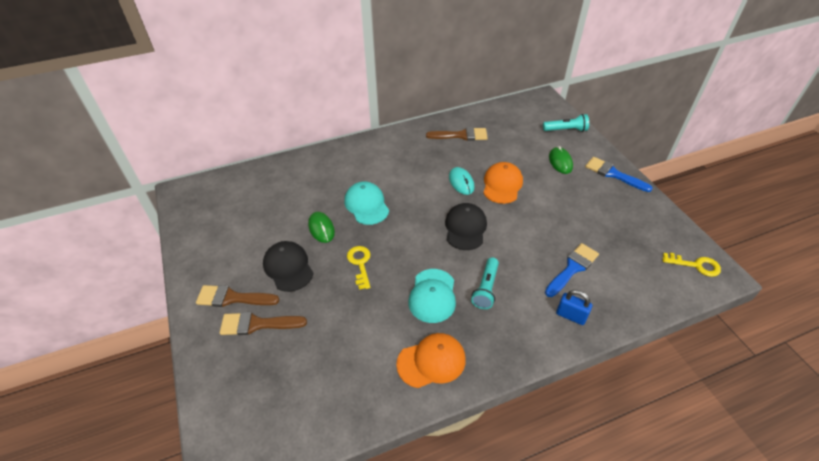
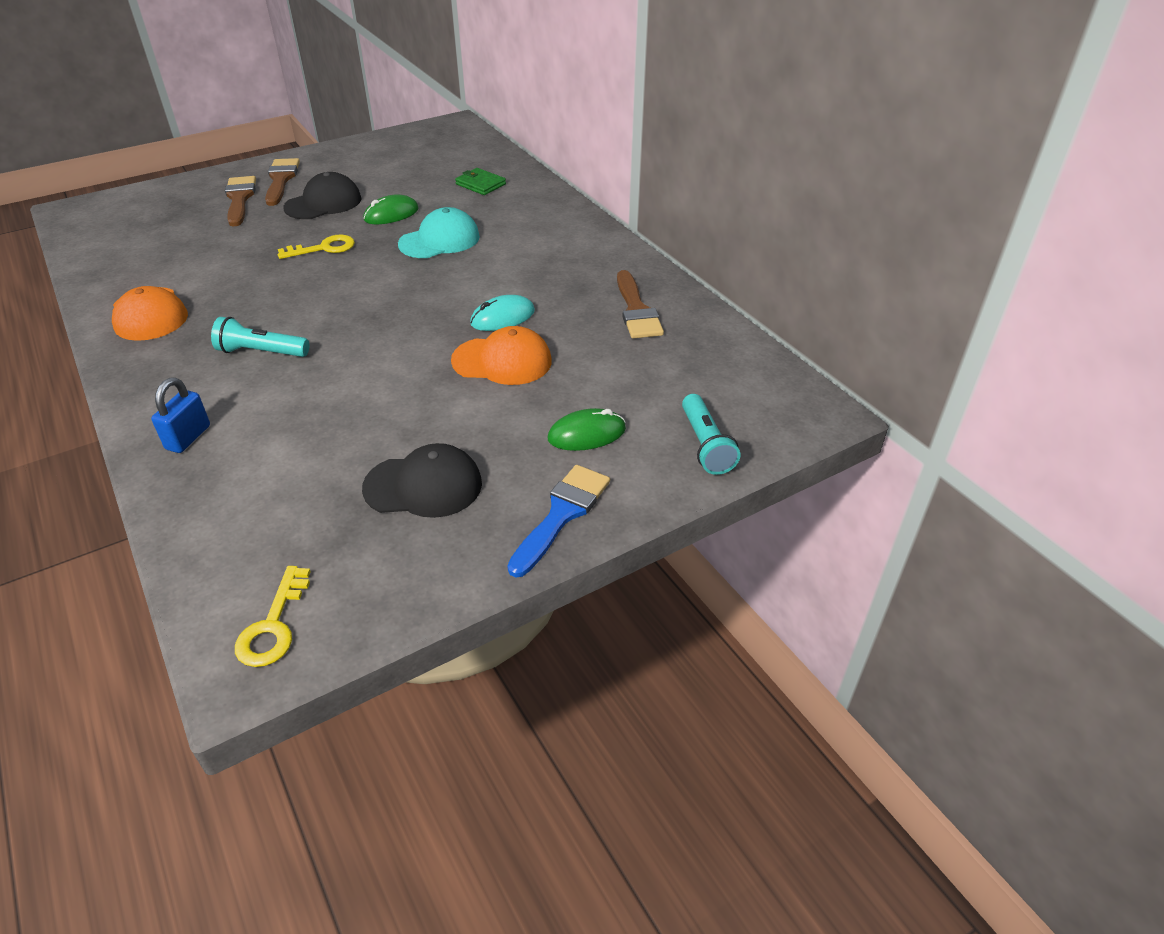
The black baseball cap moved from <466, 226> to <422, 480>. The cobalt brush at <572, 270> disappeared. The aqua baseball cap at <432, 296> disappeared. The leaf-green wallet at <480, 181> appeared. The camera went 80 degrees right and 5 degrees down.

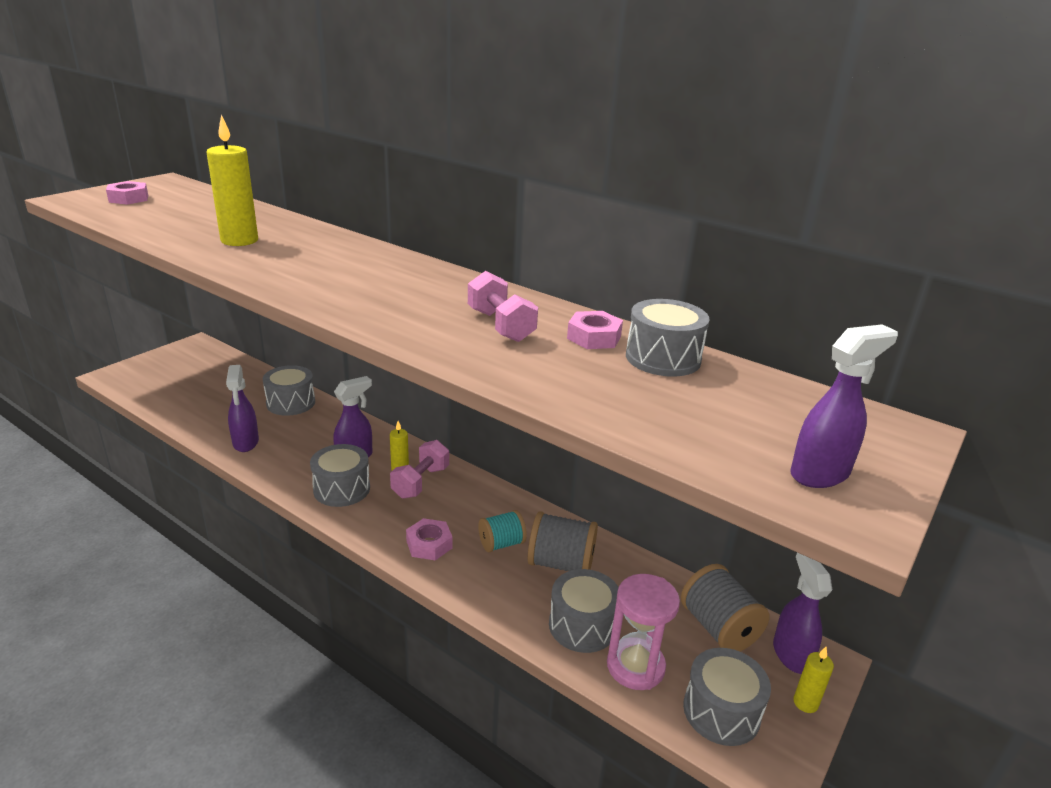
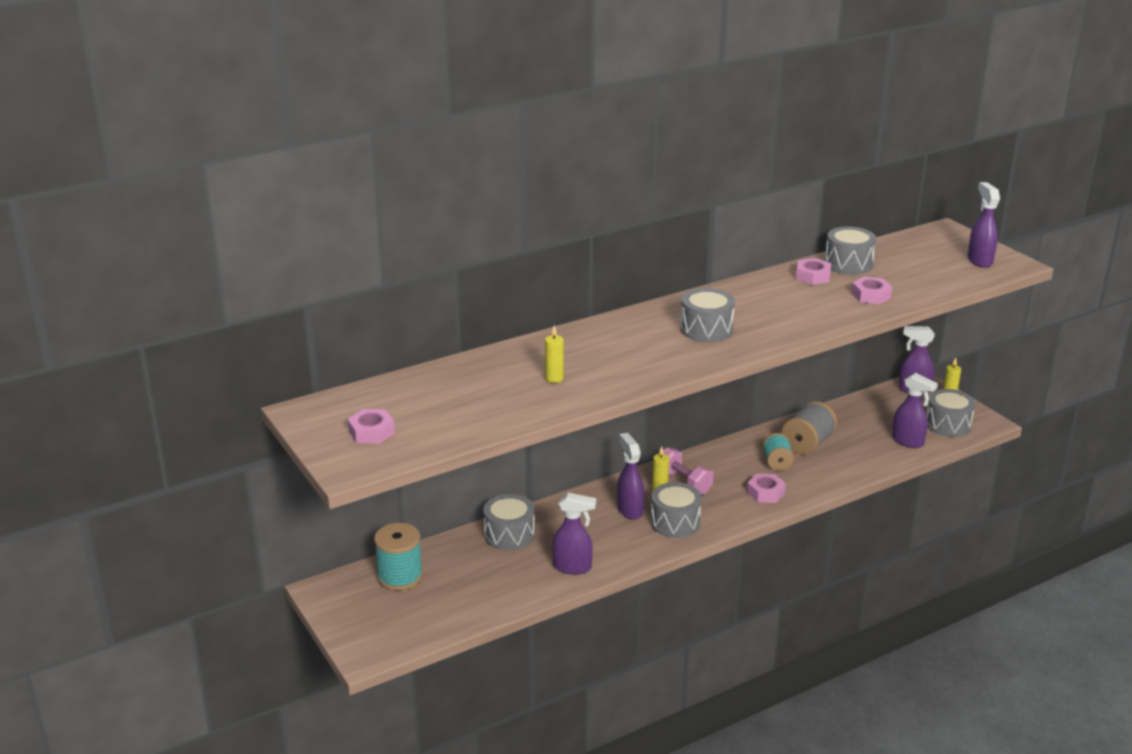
The golden wax candle at <232, 180> changed to 0.53 times the size. The pink dumbbell at <503, 306> disappeared. The grey spool at <725, 607> disappeared. The grey toy drum moved from <584, 611> to <707, 315>. The pink sand timer at <643, 632> was replaced by the violet sprayer at <915, 410>. The pink nut at <871, 290> appeared. The aqua spool at <398, 557> appeared. The camera went 65 degrees left and 0 degrees up.

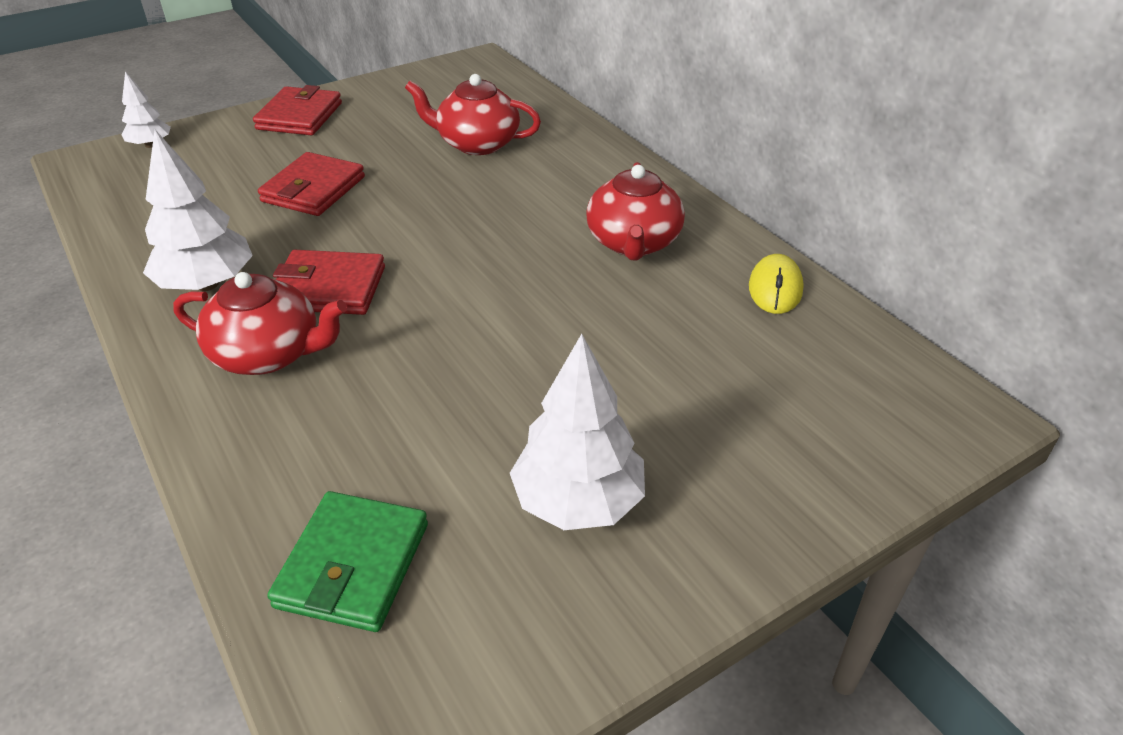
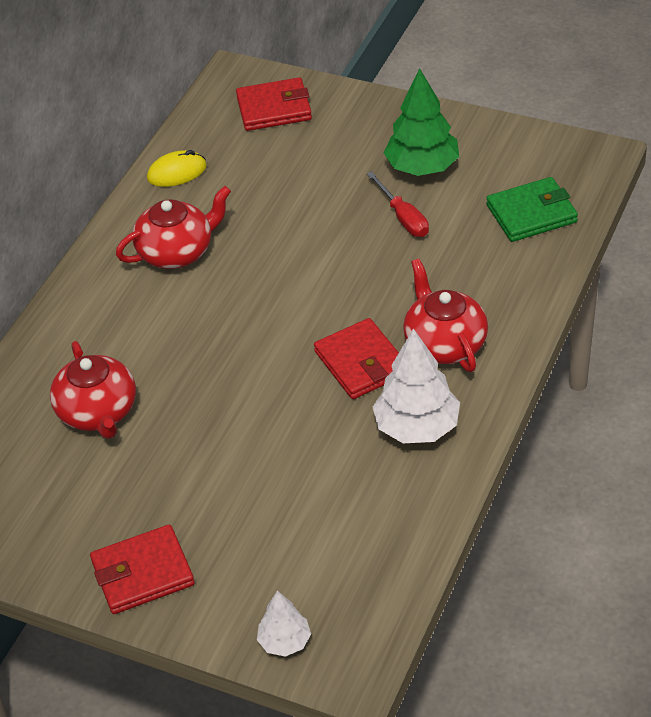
The crimson wallet moved from <311, 184> to <274, 104>. The white fir tree at <577, 432> became the leaf-green fir tree at <421, 122>. The crimson hand screwdriver at <398, 204> appeared. The camera went 120 degrees left and 5 degrees up.

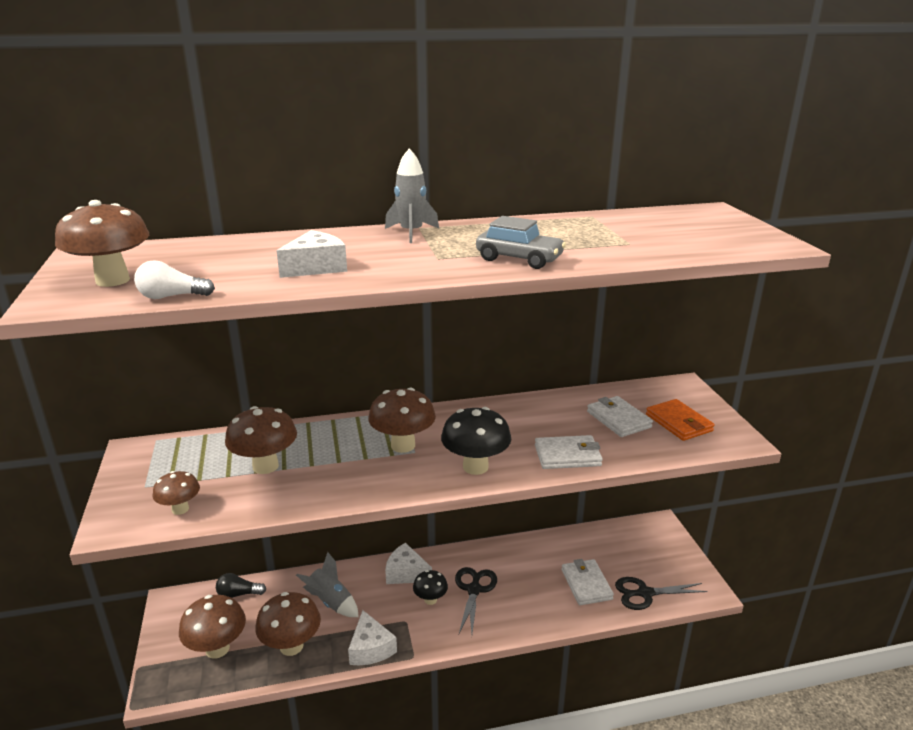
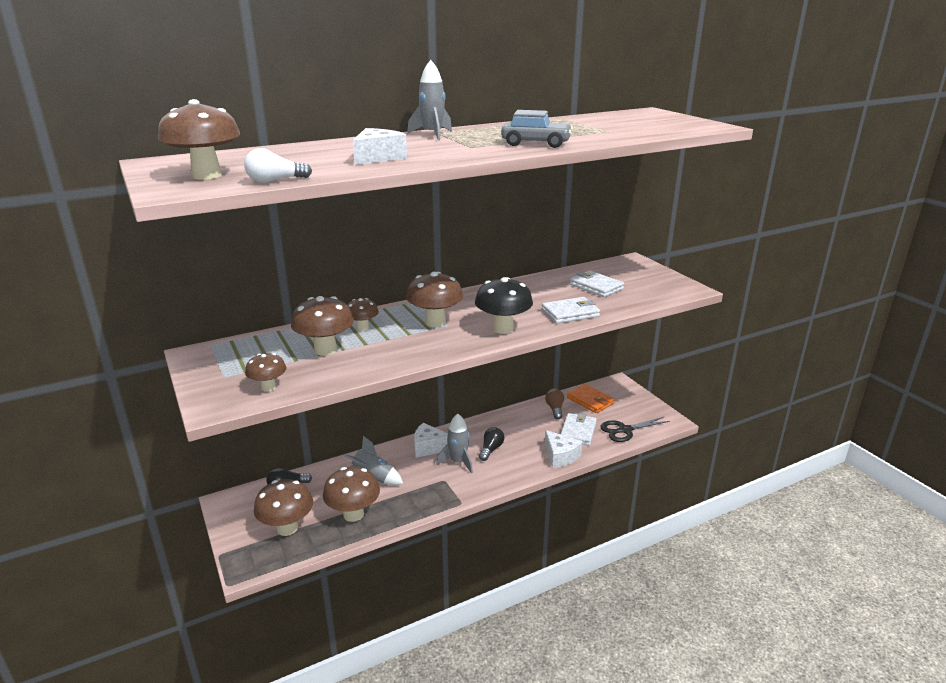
The orange wallet moved from <680, 420> to <591, 398>. The white wallet at <587, 582> turned 45 degrees clockwise. The black shears at <476, 600> was replaced by the black bulb at <491, 444>. The black toadstool at <430, 587> was replaced by the grey spaceship at <454, 443>. The white piece of cheese moved from <372, 637> to <564, 449>. The brown toadstool at <363, 314> appeared. The brown bulb at <554, 404> appeared. The camera went 15 degrees left and 0 degrees up.

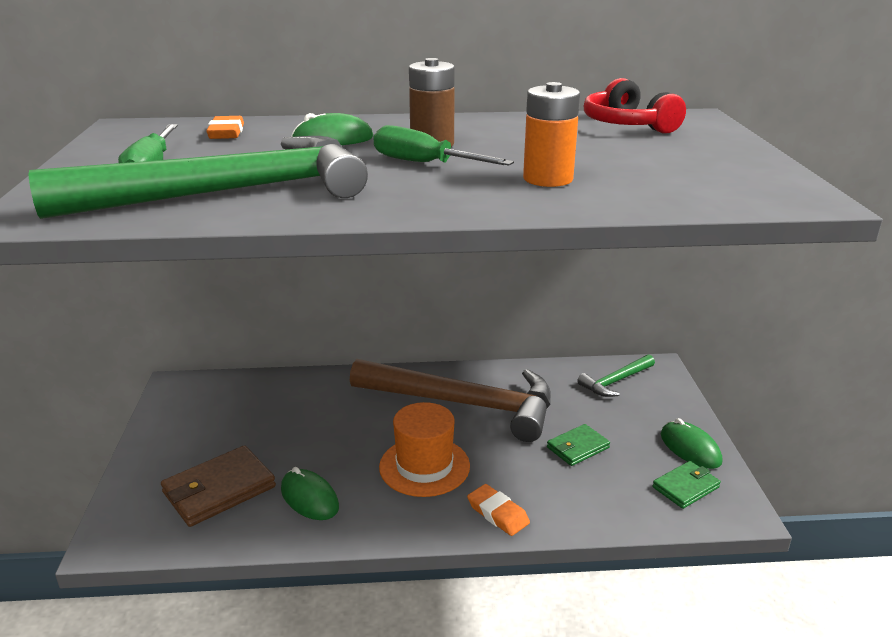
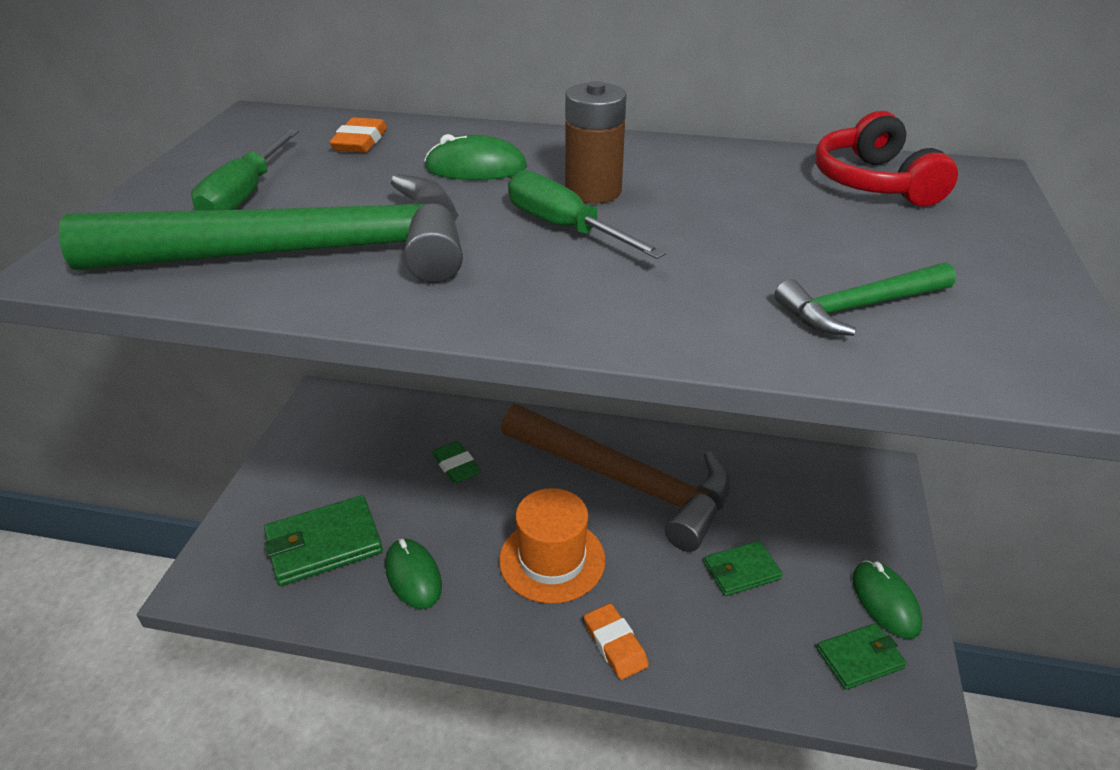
The orange AA battery at <551, 134> disappeared. The leaf-green carpenter's hammer moved from <616, 376> to <865, 299>. The brown wallet at <218, 486> became the leaf-green wallet at <323, 540>. The leaf-green eraser at <456, 462> appeared. The camera went 15 degrees right and 10 degrees up.

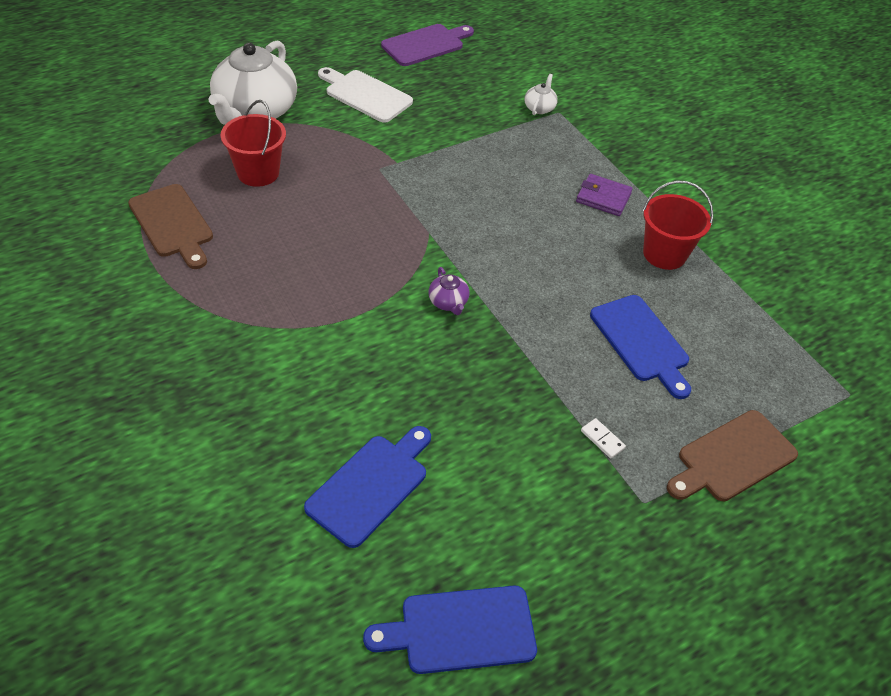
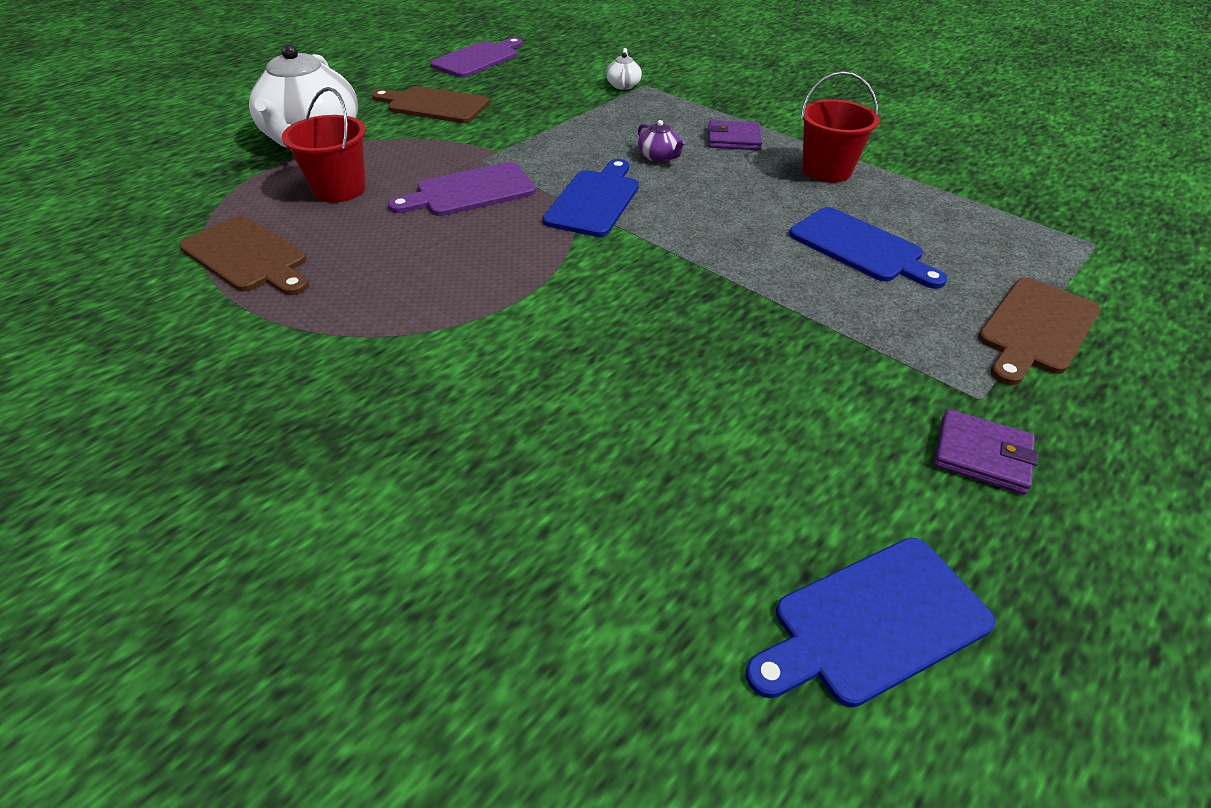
The white cutting board at <365, 95> became the brown cutting board at <430, 104>. The violet teapot moved from <449, 291> to <662, 141>. The white domino at <603, 438> disappeared. The cobalt cutting board moved from <367, 487> to <591, 198>. The violet cutting board at <462, 189> appeared. The violet wallet at <986, 452> appeared. The camera went 15 degrees left and 5 degrees down.

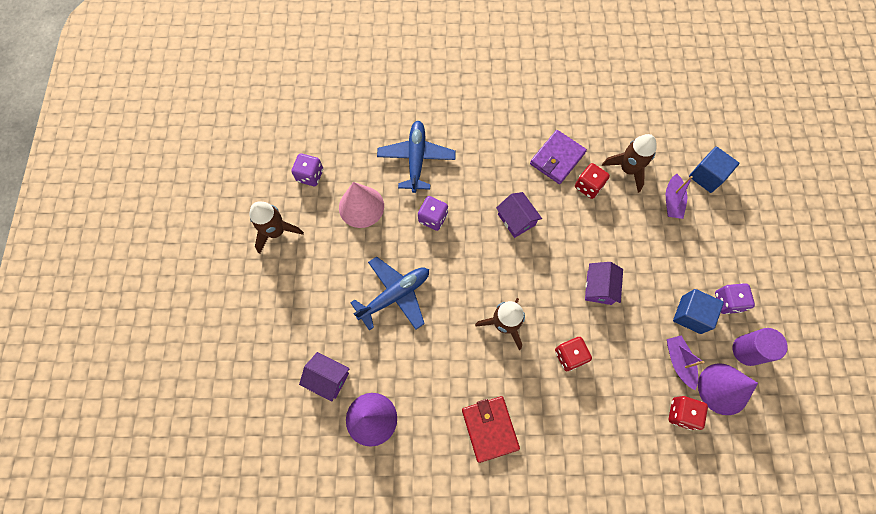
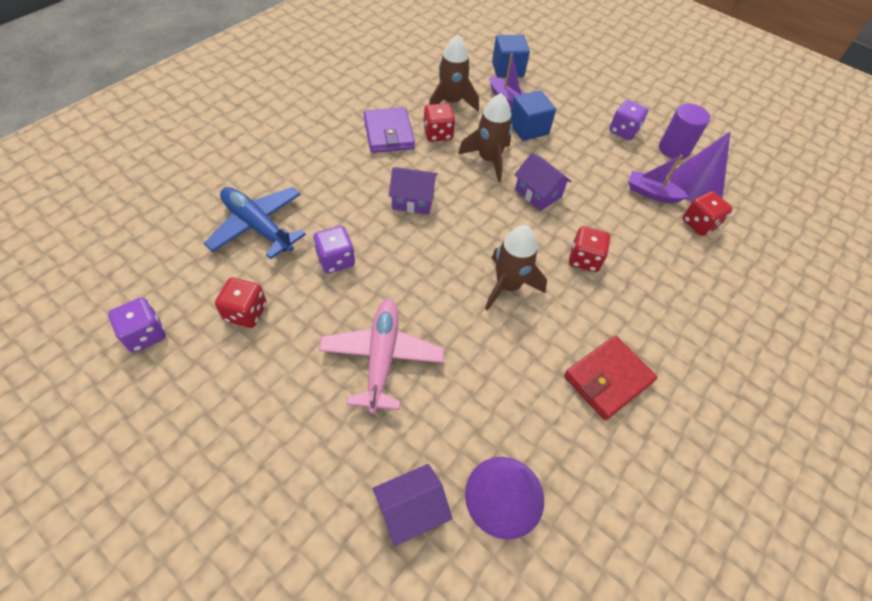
The pink cone shape at <361, 205> was replaced by the crimson die at <241, 303>. The brown spaceship moved from <277, 227> to <485, 137>. The cobalt plane at <389, 293> became the pink plane at <382, 356>. The cobalt solid cube moved from <698, 311> to <533, 115>. The crimson wallet at <491, 429> turned 60 degrees counterclockwise. The camera went 55 degrees left and 15 degrees down.

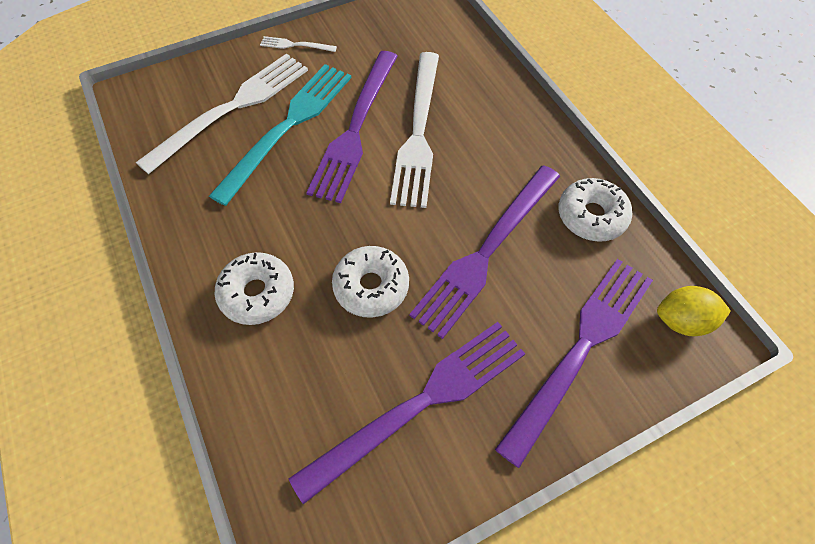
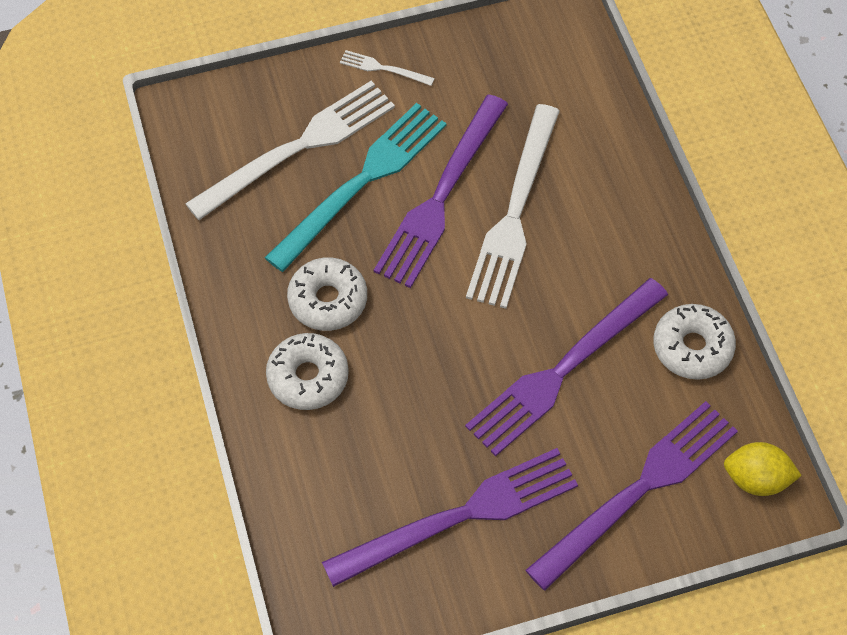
The white donut moved from <370, 282> to <327, 294>. The camera went 10 degrees right and 0 degrees up.

